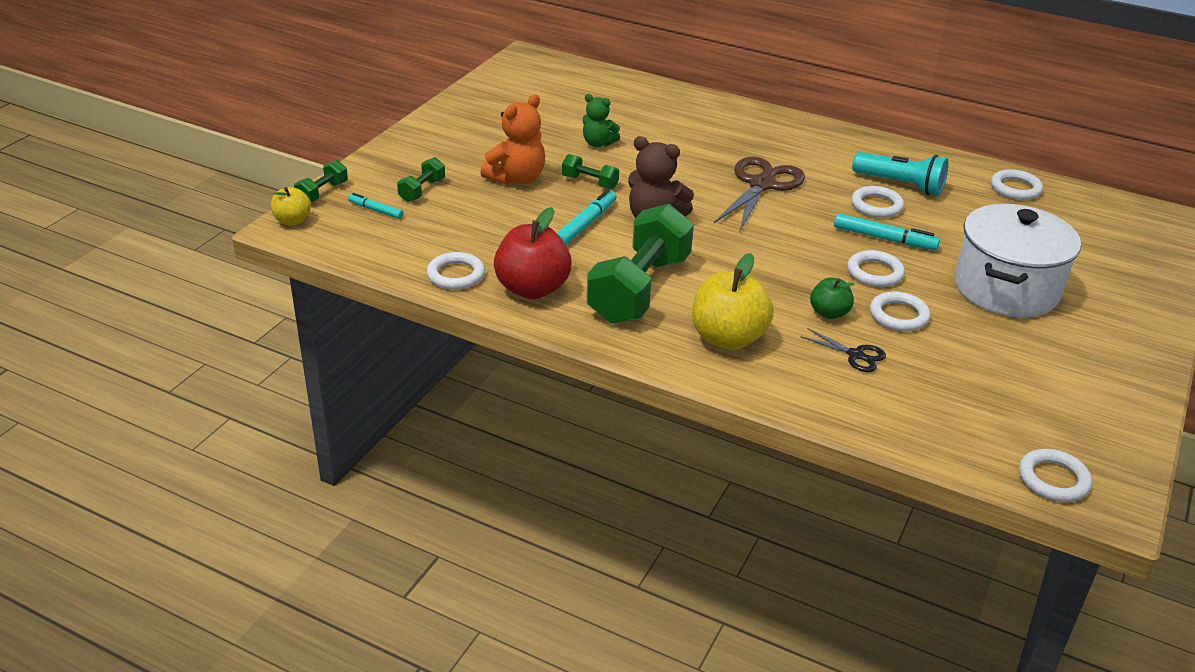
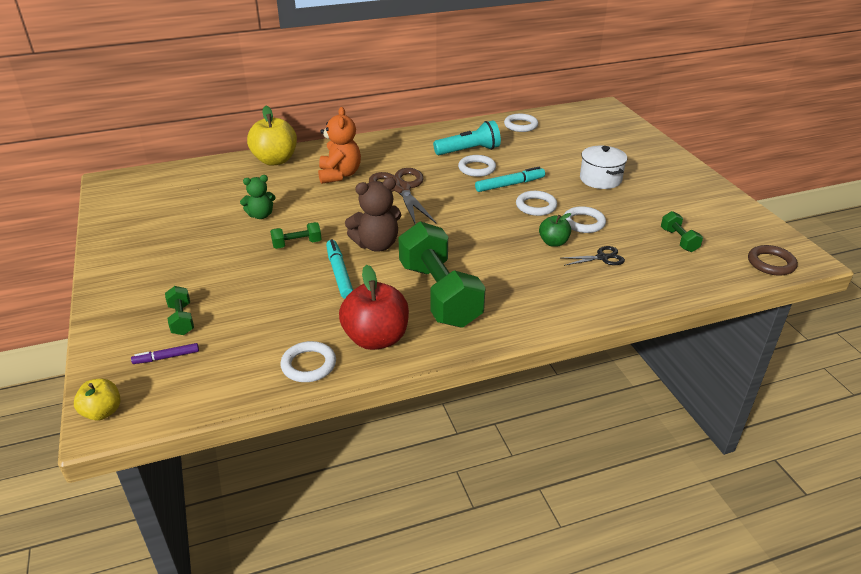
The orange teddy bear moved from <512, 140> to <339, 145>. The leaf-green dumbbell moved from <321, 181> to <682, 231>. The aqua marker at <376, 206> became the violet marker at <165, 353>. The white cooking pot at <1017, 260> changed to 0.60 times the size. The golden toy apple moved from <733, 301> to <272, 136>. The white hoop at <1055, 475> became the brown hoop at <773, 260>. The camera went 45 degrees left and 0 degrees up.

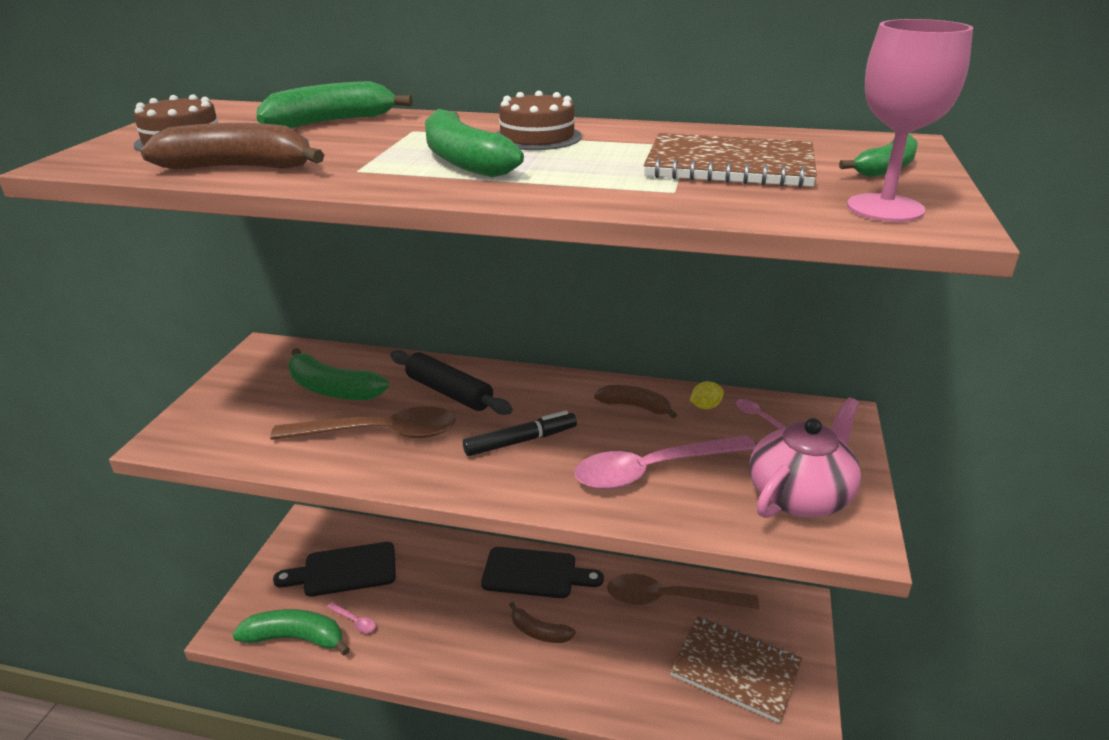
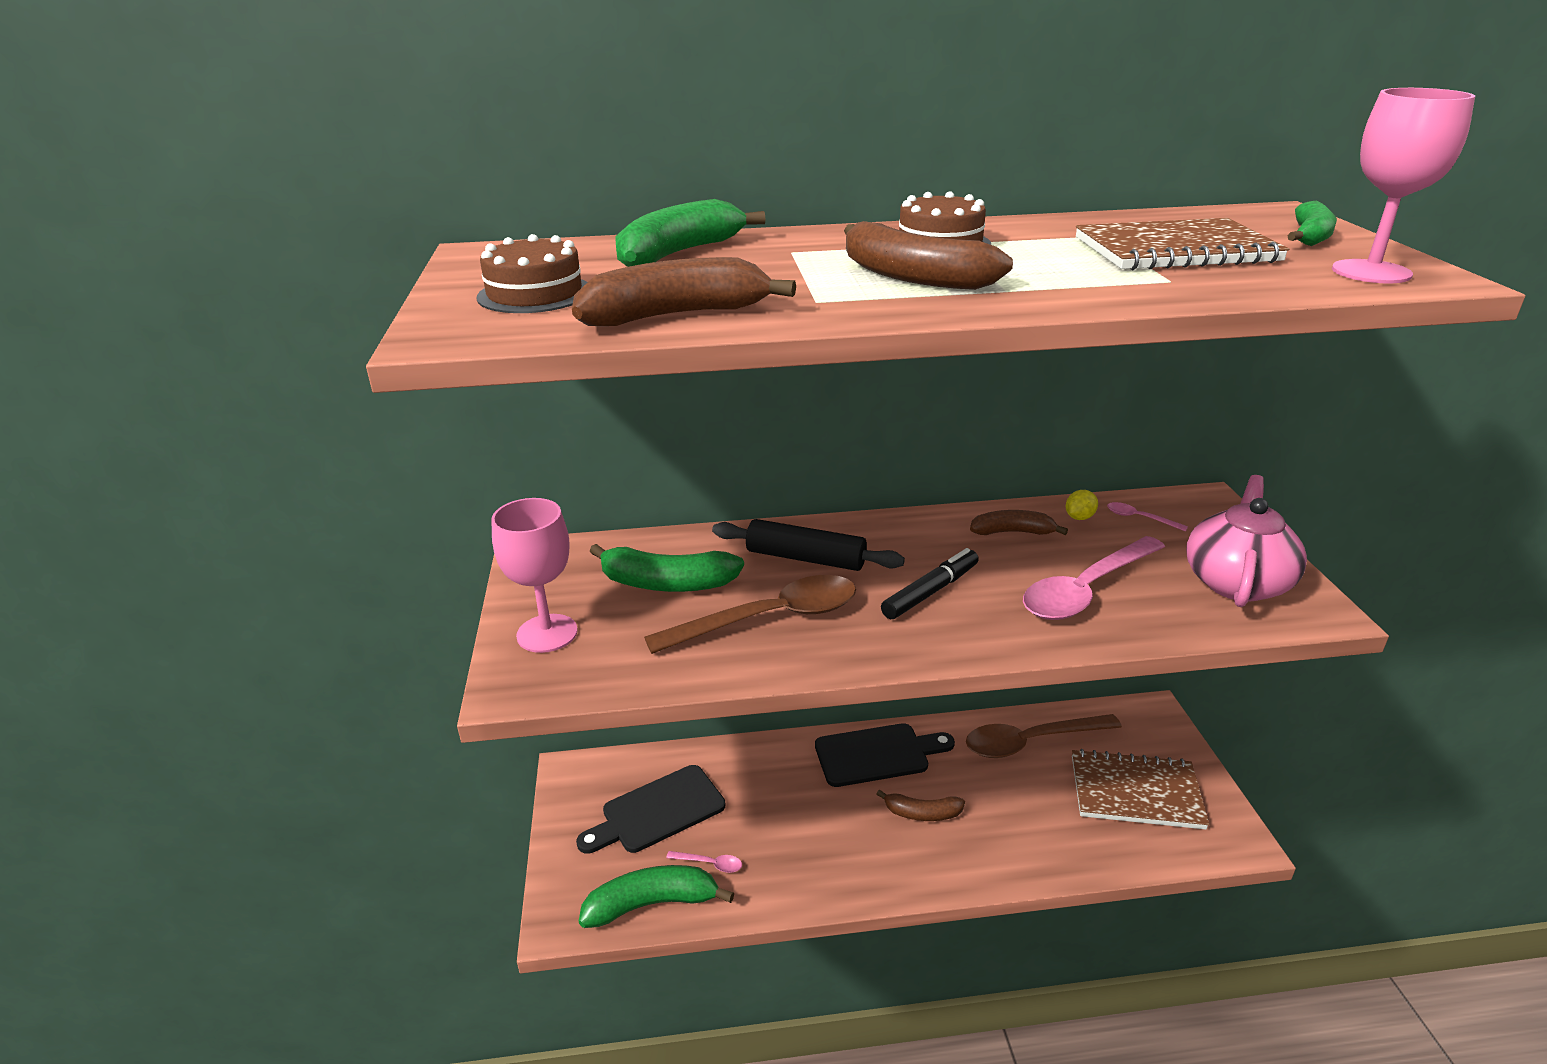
The leaf-green banana at <474, 143> became the brown banana at <928, 255>. The pink goblet at <534, 575> appeared. The camera went 20 degrees left and 0 degrees up.

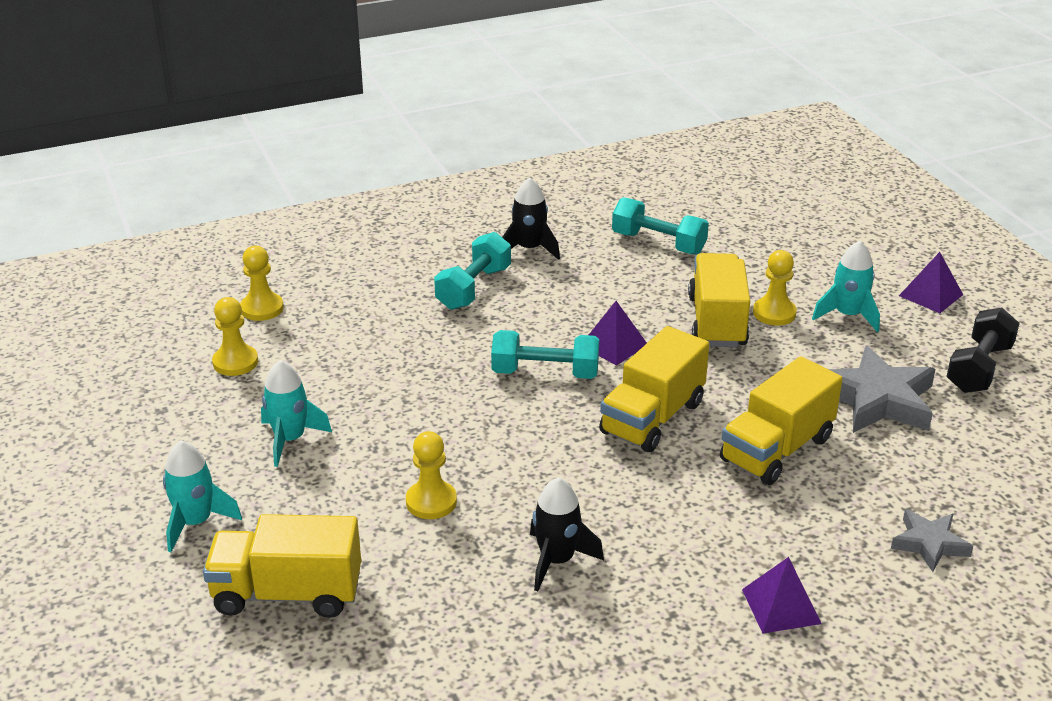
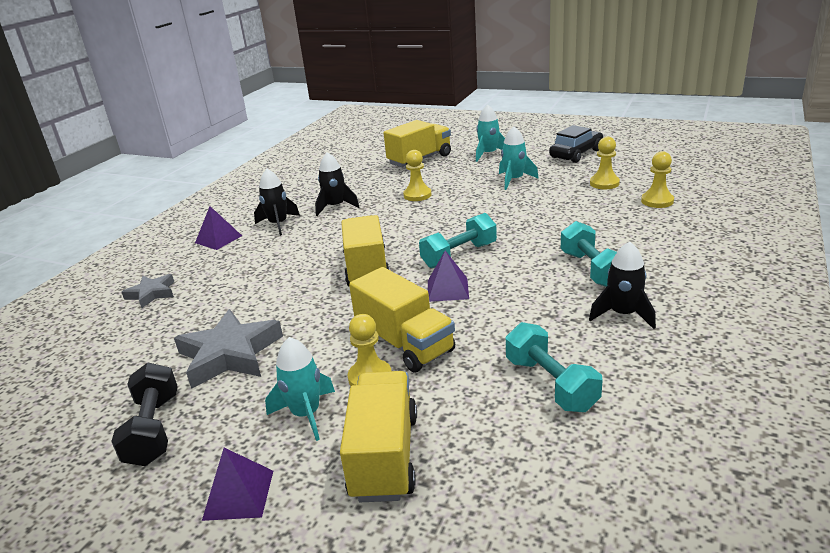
The aqua dumbbell at <660, 226> turned 75 degrees clockwise. The golden truck moved from <781, 420> to <378, 436>. The black car at <576, 144> appeared. The black spaceship at <277, 202> appeared. The camera went 140 degrees right and 5 degrees down.

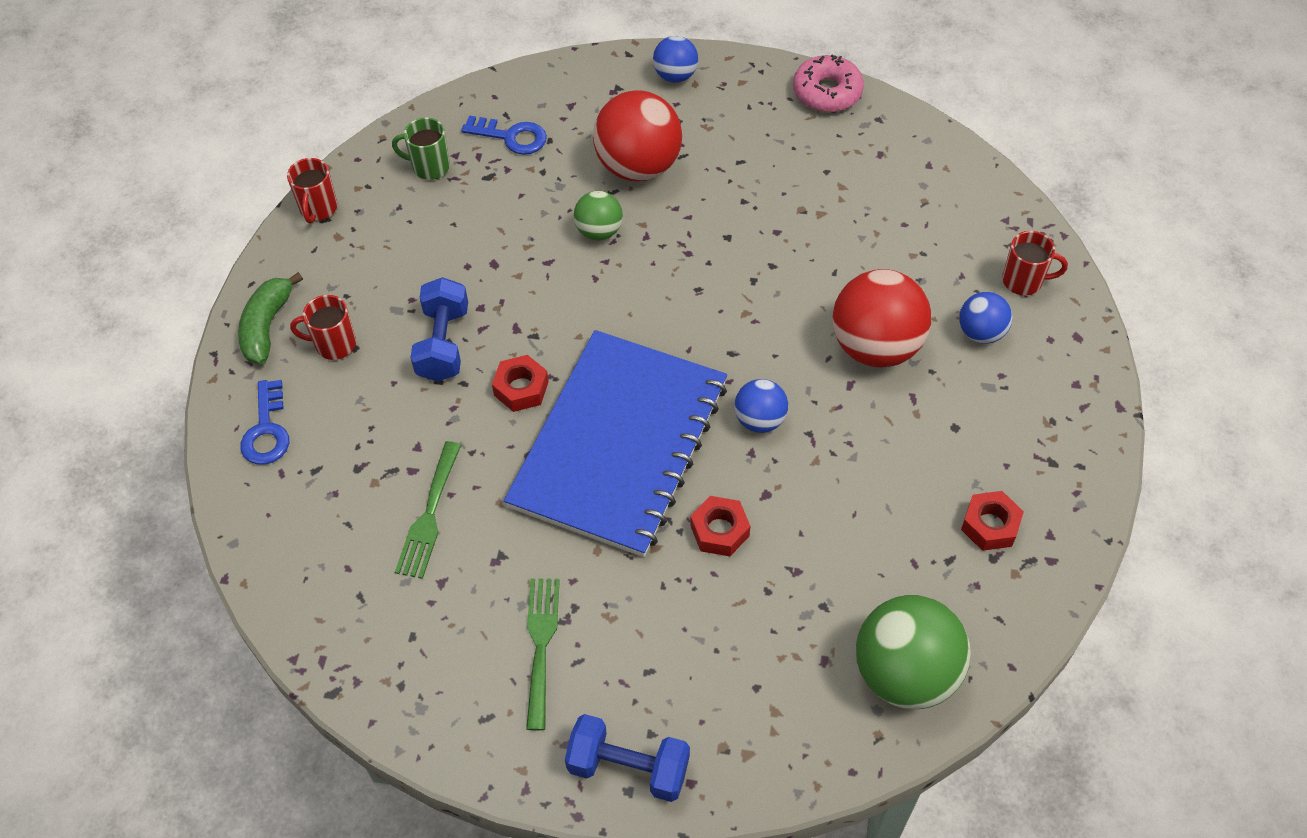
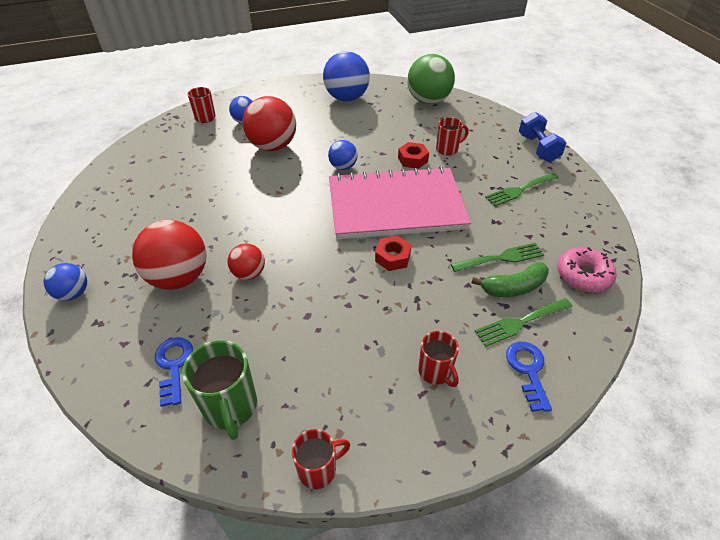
The pink donut moved from <828, 83> to <587, 270>. The leaf-green mug at <421, 148> changed to 1.55 times the size. The leaf-green play ball at <598, 215> became the crimson play ball at <246, 262>. The leaf-green banana moved from <270, 318> to <510, 279>. The cobalt dumbbell at <439, 329> disappeared. The cobalt notebook at <615, 443> became the pink notebook at <400, 202>. The cobalt key at <264, 422> turned 60 degrees counterclockwise. The crimson nut at <992, 521> was replaced by the cobalt play ball at <346, 76>. The crimson mug at <452, 136> appeared. The leaf-green fork at <523, 322> appeared. The camera went 120 degrees left and 10 degrees down.

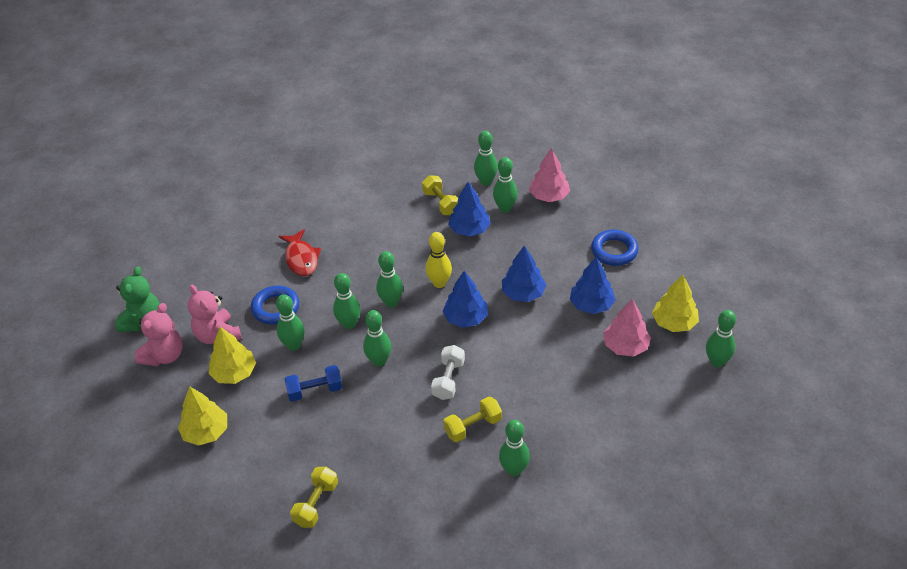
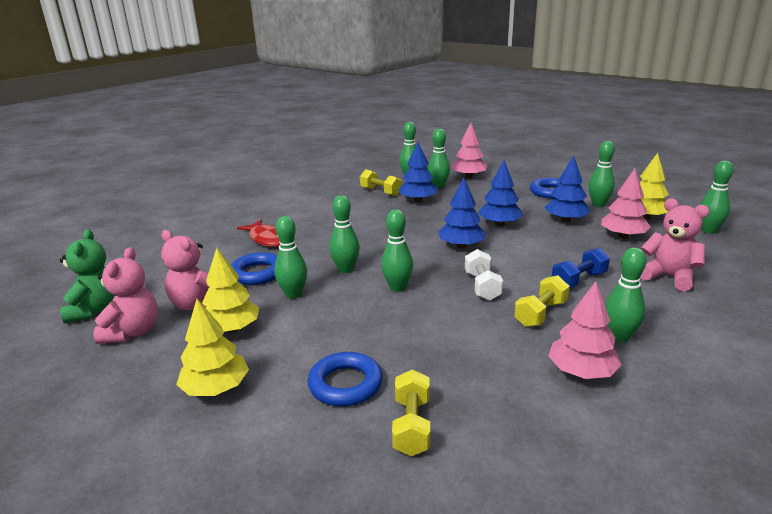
The golden tenpin at <439, 260> disappeared. The leaf-green tenpin moved from <389, 279> to <601, 174>. The cobalt dumbbell moved from <313, 383> to <581, 268>. The pink teddy bear at <675, 244> appeared. The pink fir tree at <585, 330> appeared. The cobalt hoop at <345, 379> appeared. The camera went 20 degrees left and 20 degrees down.

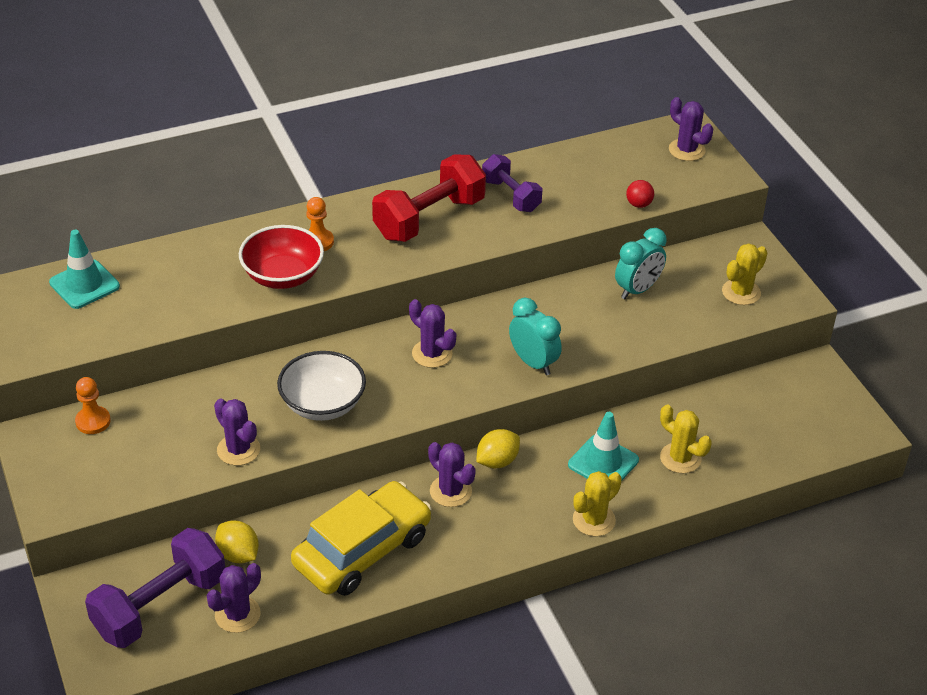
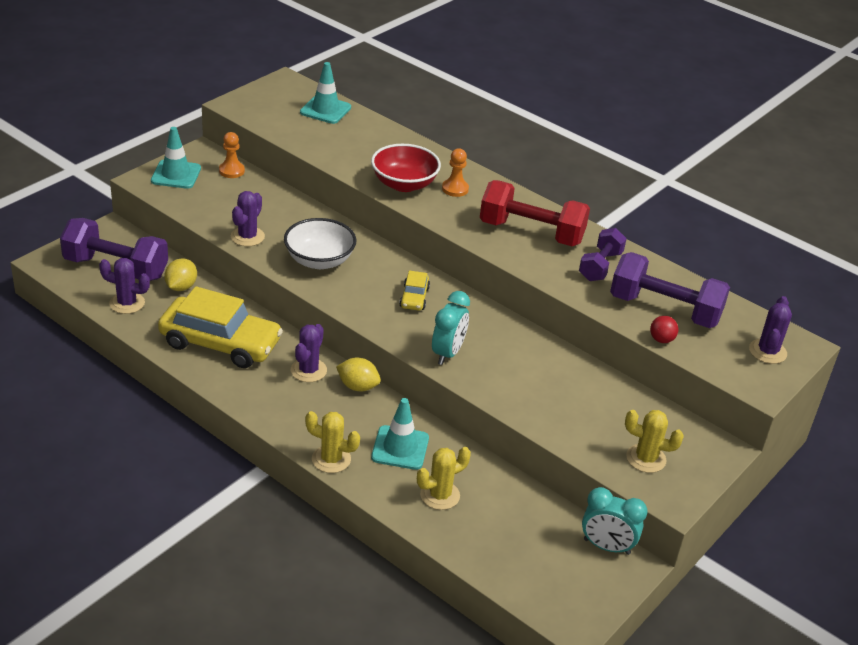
The aqua clock moved from <641, 263> to <615, 521>. The violet prickly plant at <432, 333> was replaced by the golden car at <414, 290>. The golden prickly plant at <686, 438> turned 45 degrees clockwise. The aqua traffic cone at <176, 158> appeared. The violet dumbbell at <670, 290> appeared. The camera went 60 degrees right and 5 degrees down.

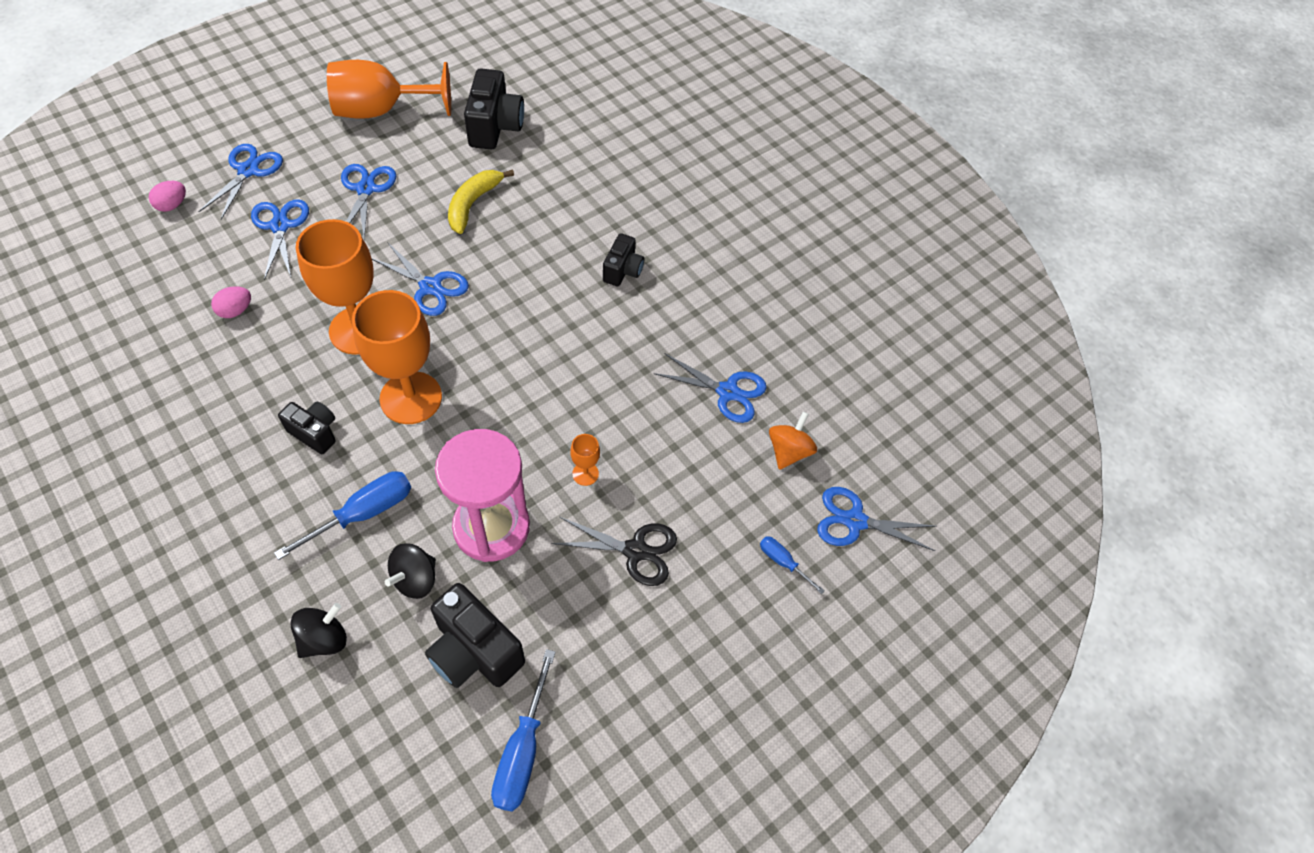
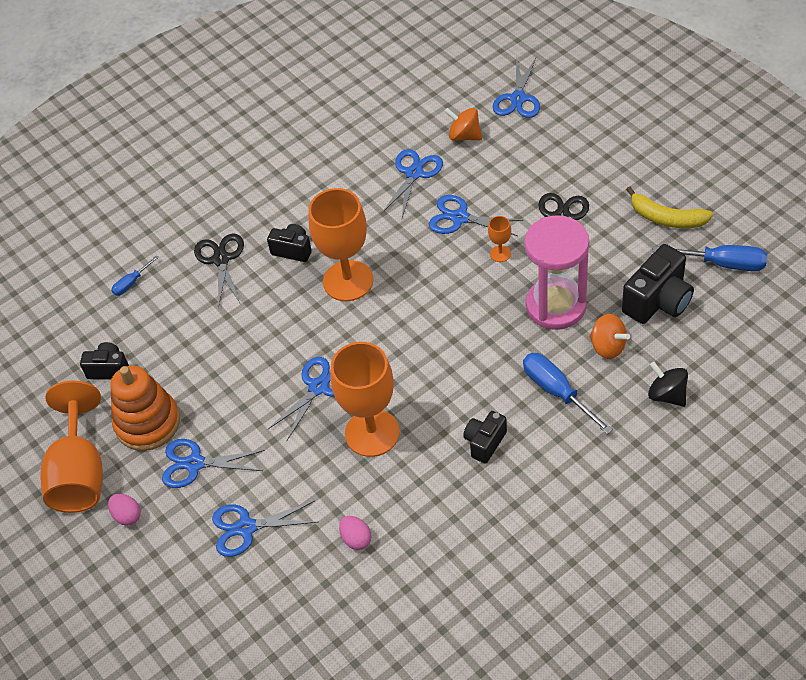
The black photo camera at <494, 109> changed to 0.60 times the size. The cobalt shears moved from <240, 182> to <476, 215>. The golden banana moved from <481, 201> to <669, 207>. The pink egg moved from <167, 196> to <124, 510>. The orange goblet moved from <397, 357> to <340, 244>. The cobalt hand screwdriver moved from <792, 565> to <135, 275>. The black whirligig at <410, 571> became the orange whirligig at <609, 336>. The black shears at <219, 271> appeared. The orange ring stacker at <145, 408> appeared. The camera went 80 degrees left and 5 degrees down.

